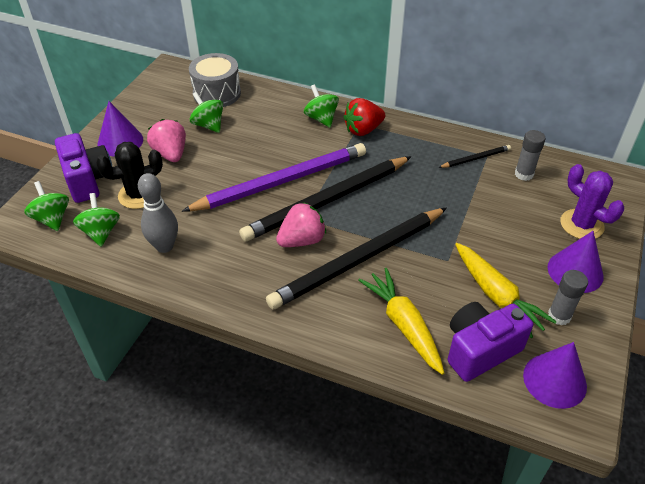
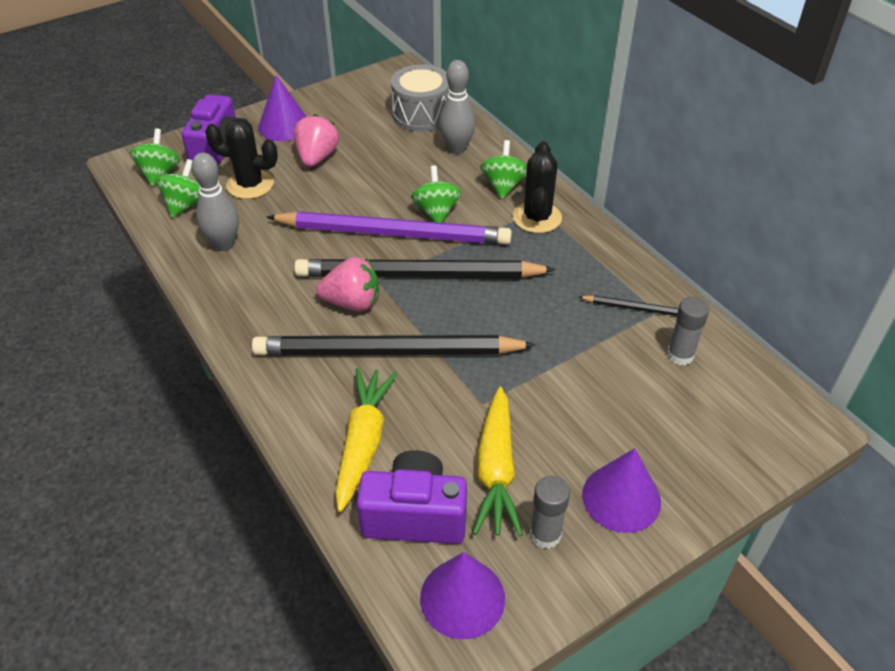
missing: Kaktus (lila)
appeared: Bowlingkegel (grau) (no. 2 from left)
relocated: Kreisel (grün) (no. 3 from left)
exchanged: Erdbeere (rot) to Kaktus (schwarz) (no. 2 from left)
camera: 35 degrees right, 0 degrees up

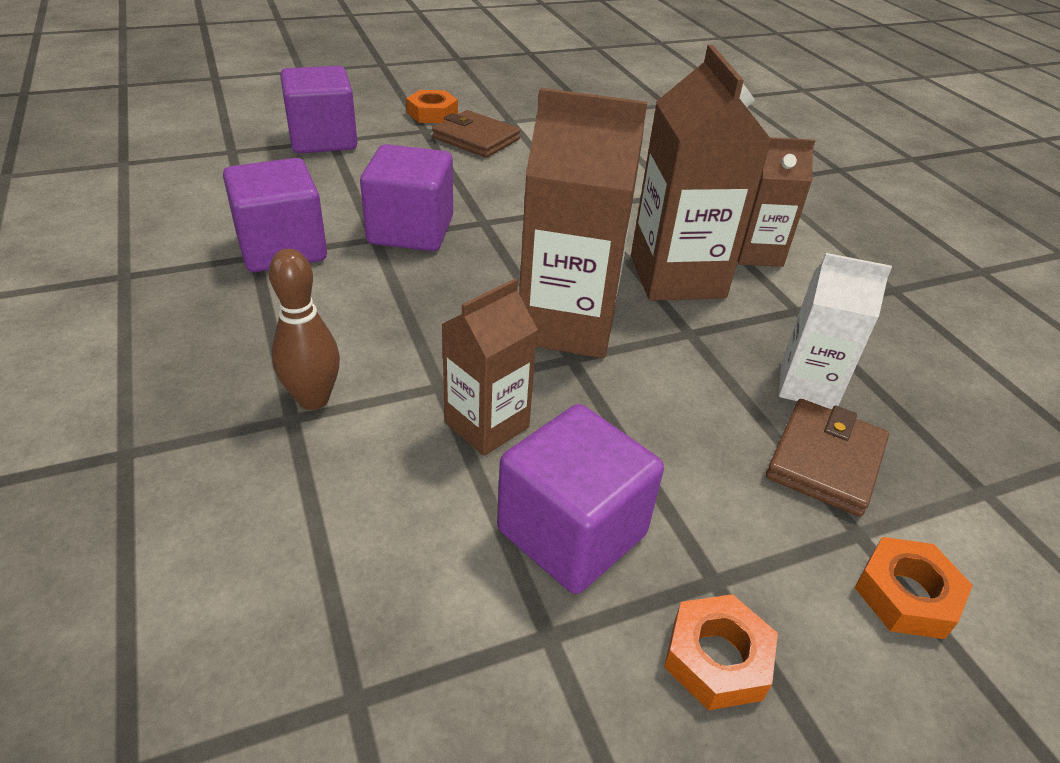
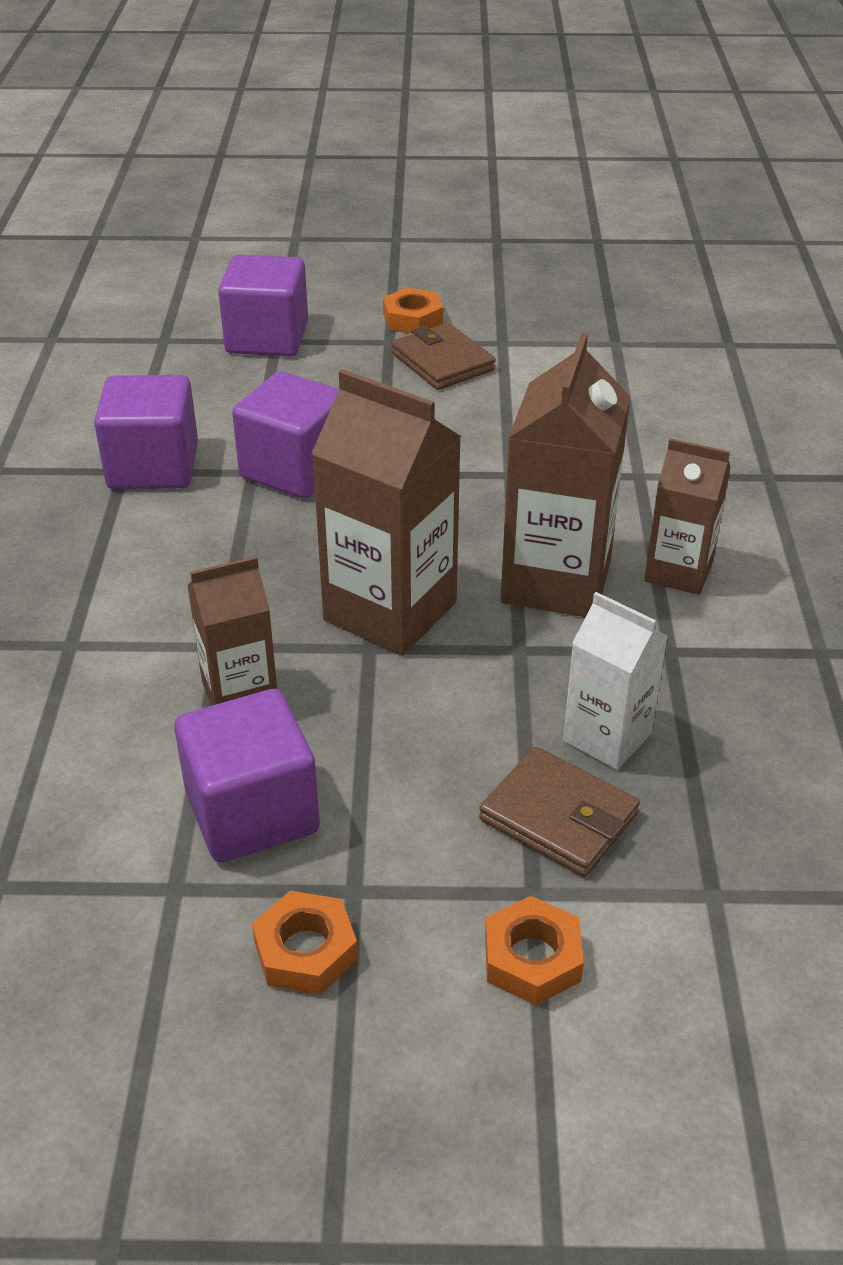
missing: Bowlingkegel (braun)
spun: Geldbörse (braun) (no. 2 from left) 75 degrees clockwise
camera: 25 degrees right, 0 degrees up

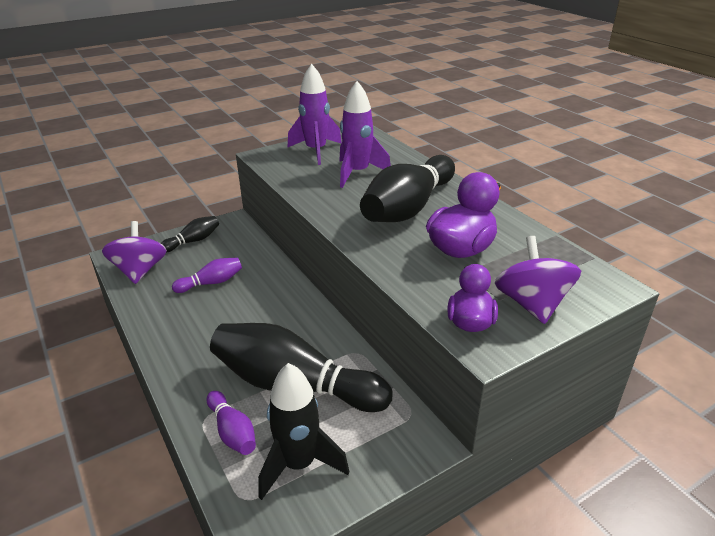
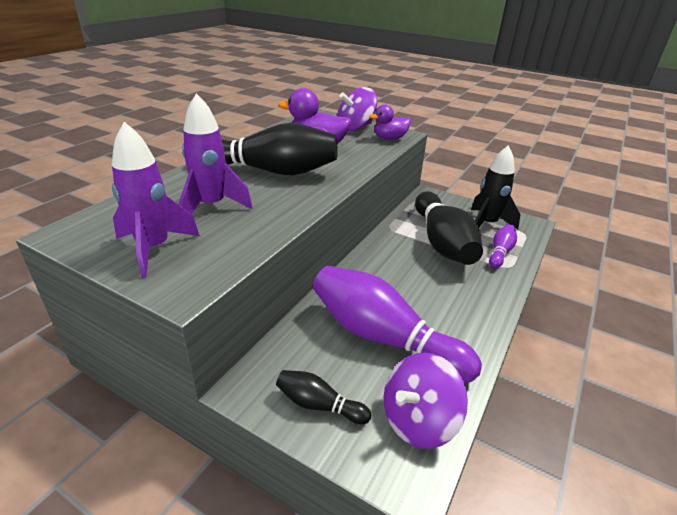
size: Bowlingkegel (lila) (no. 1 from left) x2.13
camera: 120 degrees left, 0 degrees up

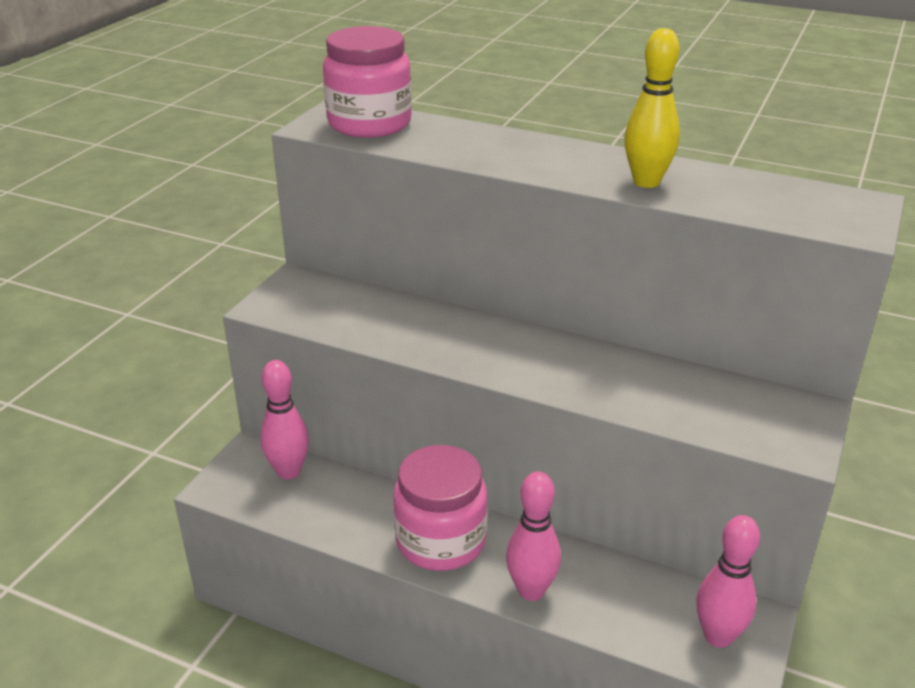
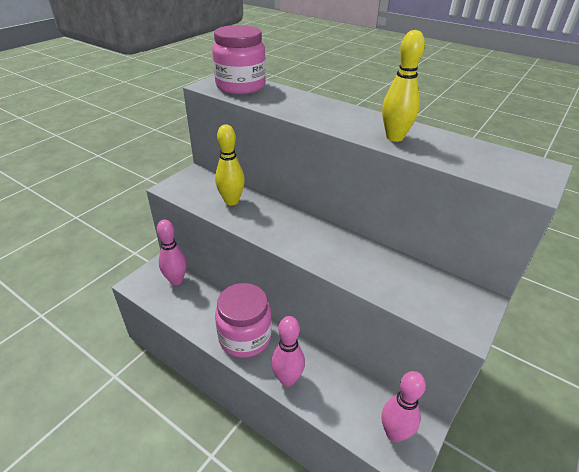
appeared: Bowlingkegel (gelb) (no. 1 from left)
camera: 10 degrees right, 5 degrees up

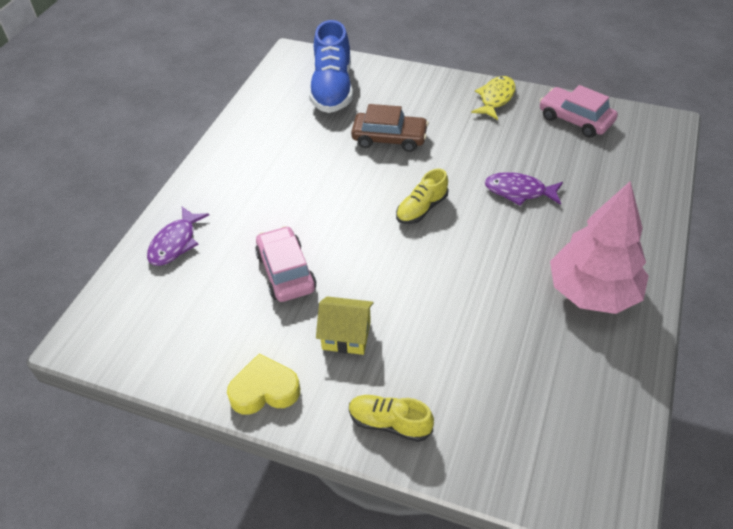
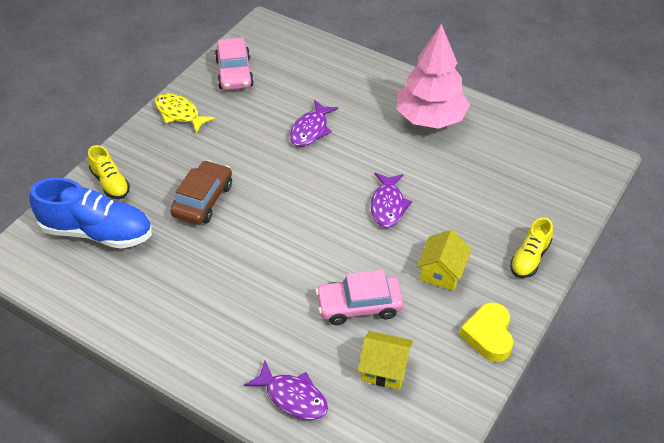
appeared: Haus (gelb) (no. 1 from left); Fisch (lila) (no. 3 from left)
relocated: Schuh (gelb) (no. 2 from left in the first image) to Schuh (gelb) (no. 1 from left)
spun: Auto (rosa) (no. 2 from left in the first image) 60 degrees counterclockwise
camera: 80 degrees left, 0 degrees up

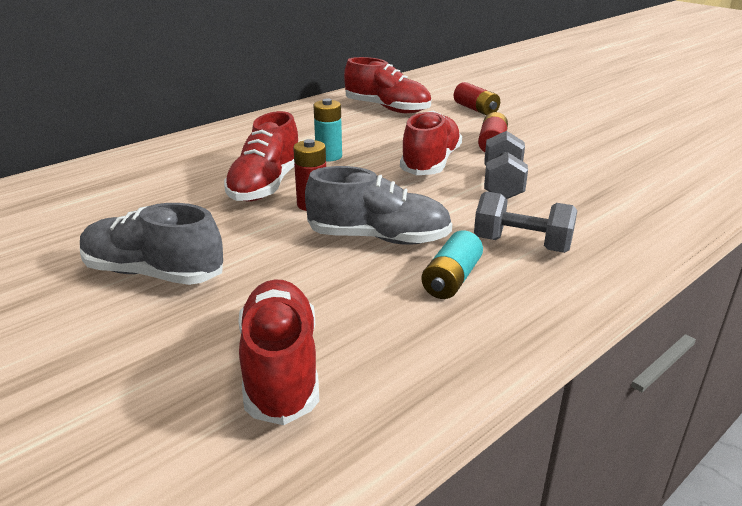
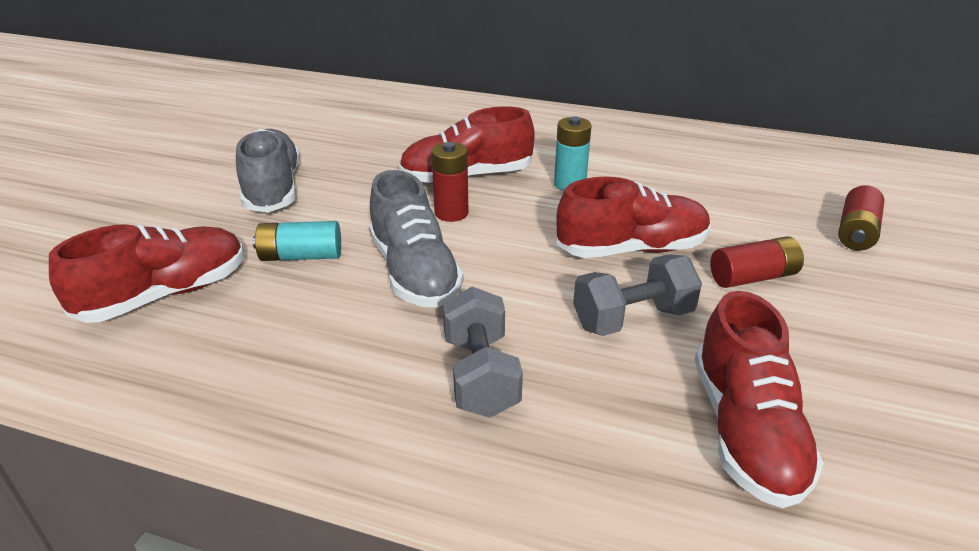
relocated: Schuh (rot) (no. 3 from left in the first image) to Schuh (rot) (no. 4 from left); Batterie (türkis) (no. 2 from left in the first image) to Batterie (türkis) (no. 1 from left)
camera: 60 degrees right, 5 degrees up

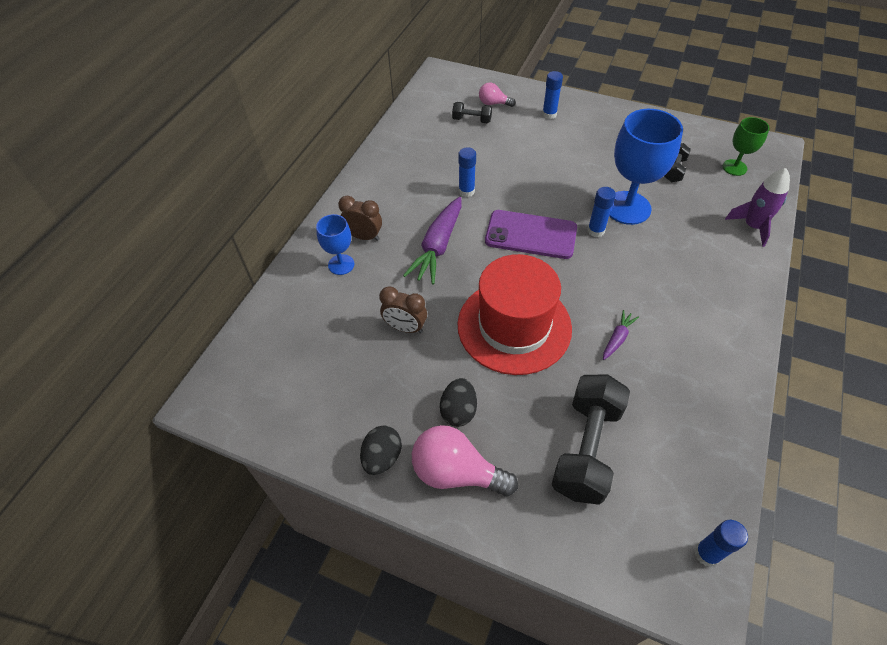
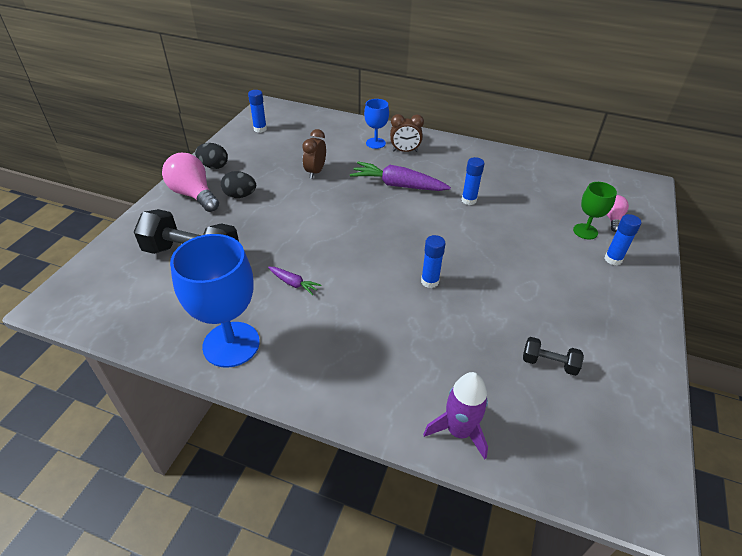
missing: Hantel (schwarz) (no. 1 from left); Hut (rot); Handy (lila)
relocated: Kelch (blau) (no. 2 from left in the first image) to Kelch (blau) (no. 1 from left); Klebestift (blau) (no. 4 from left in the first image) to Klebestift (blau) (no. 1 from left); Kelch (grün)
spun: Wecker (braun) (no. 1 from left in the first image) 75 degrees clockwise; Glühbirne (rosa) (no. 1 from left) 60 degrees counterclockwise
camera: 85 degrees right, 10 degrees down

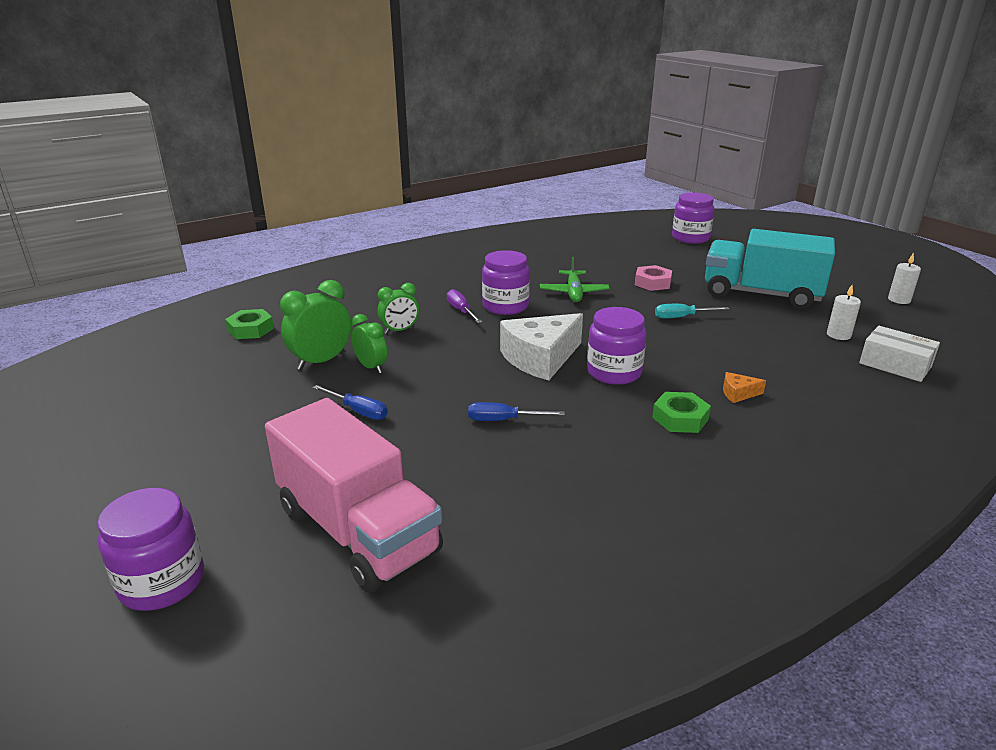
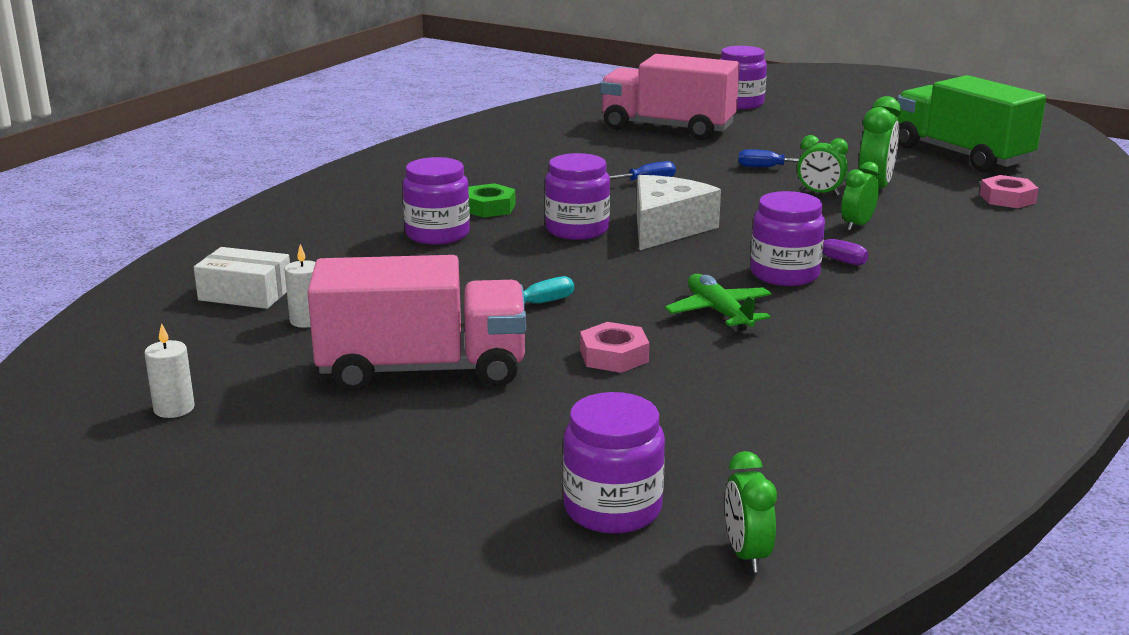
appeared: Wecker (grün) (no. 1 from left); Lastwagen (grün)
exchanged: Käse (orange) to Einmachglas (lila) (no. 1 from left)
colour: Sechskantmutter (grün) (no. 1 from left) to Sechskantmutter (rosa) (no. 2 from left); Lastwagen (türkis) to Lastwagen (rosa) (no. 1 from left)
camera: 155 degrees right, 5 degrees down

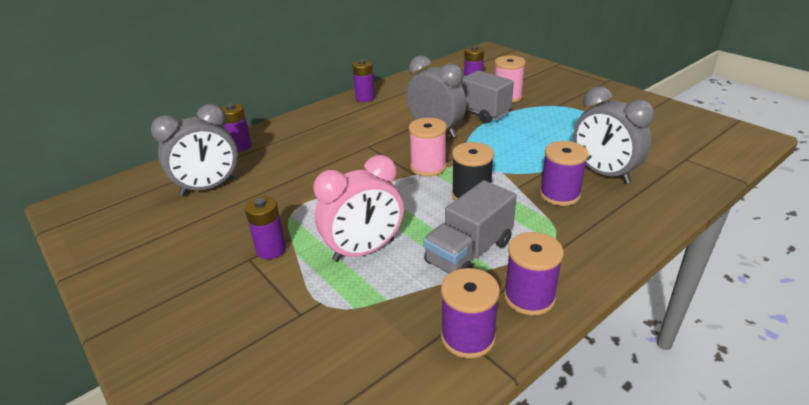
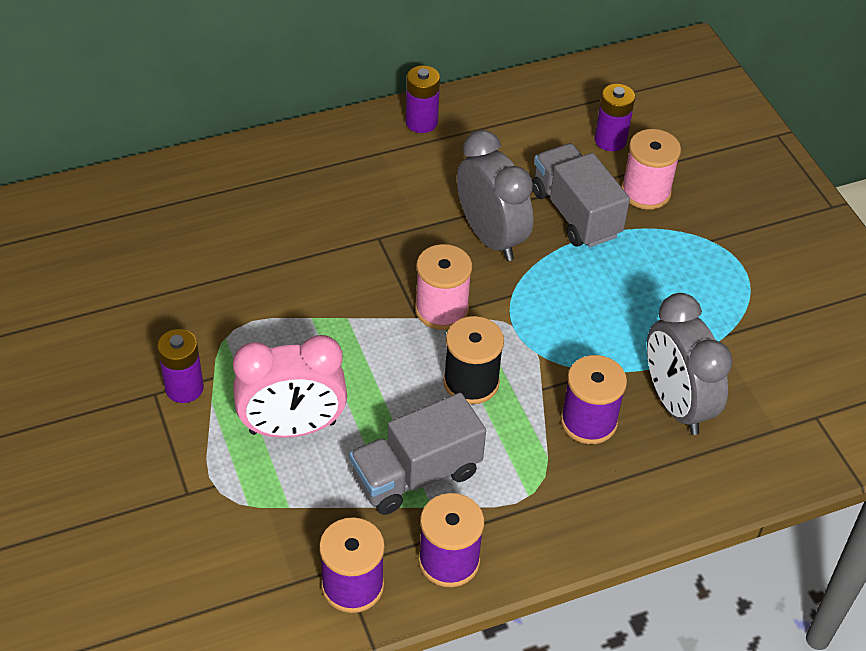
missing: Wecker (grau) (no. 1 from left); Batterie (lila) (no. 1 from left)
camera: 15 degrees right, 15 degrees up

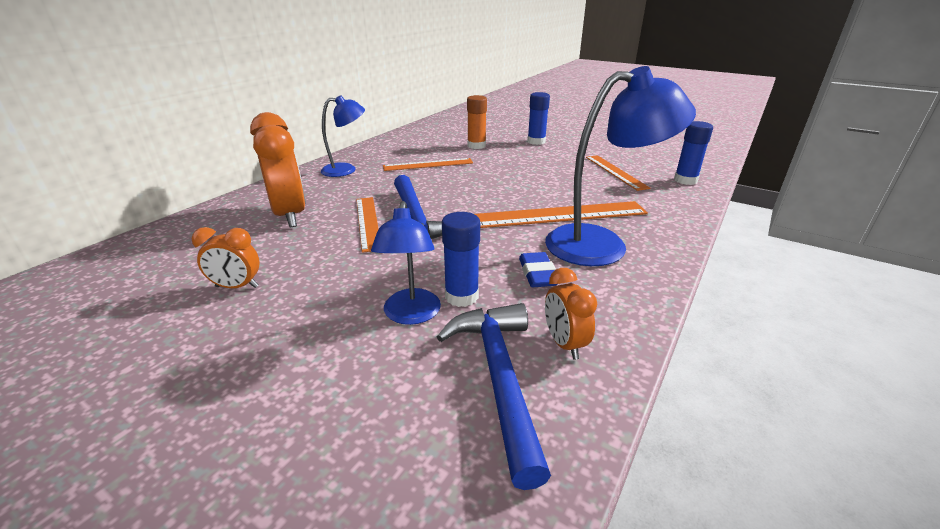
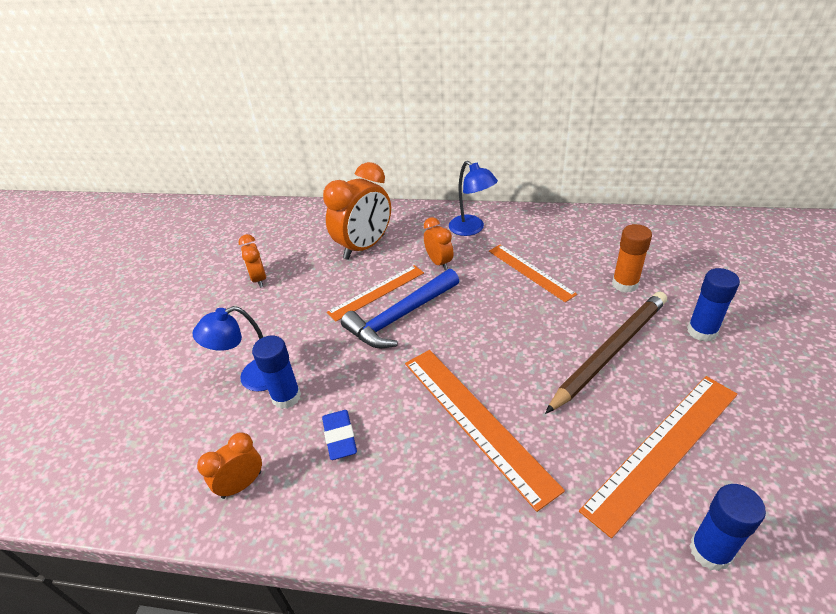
missing: Hammer (blau) (no. 2 from left); Lampe (blau) (no. 3 from left)
appeared: Wecker (orange) (no. 4 from left); Bleistift (braun)
spun: Radiergummi (blau) 75 degrees counterclockwise
size: Lineal (orange) (no. 4 from left) x1.56
camera: 70 degrees right, 10 degrees up

